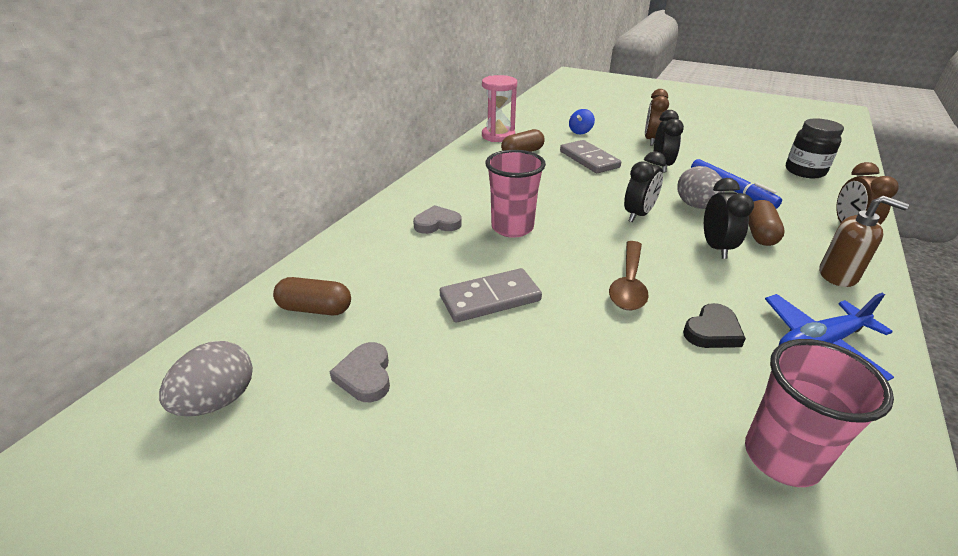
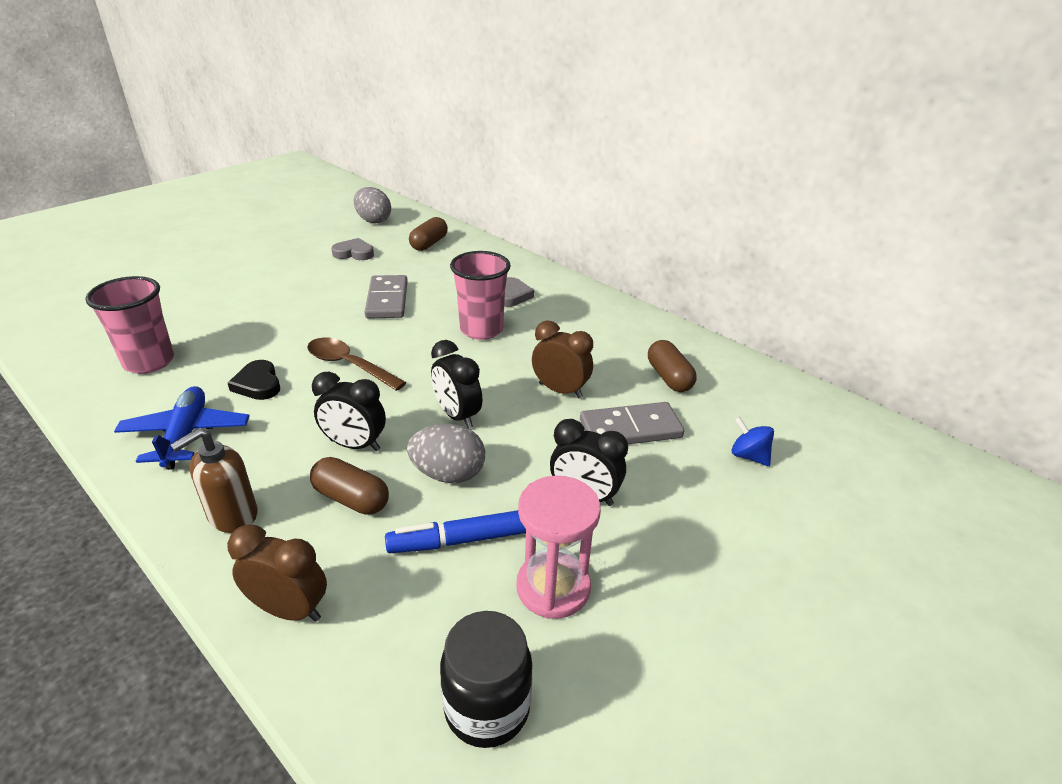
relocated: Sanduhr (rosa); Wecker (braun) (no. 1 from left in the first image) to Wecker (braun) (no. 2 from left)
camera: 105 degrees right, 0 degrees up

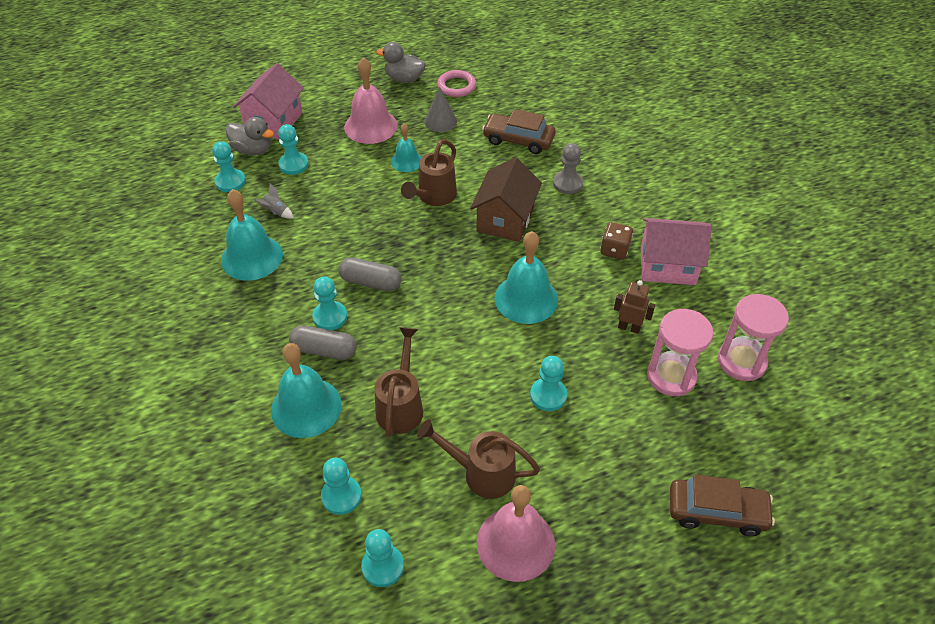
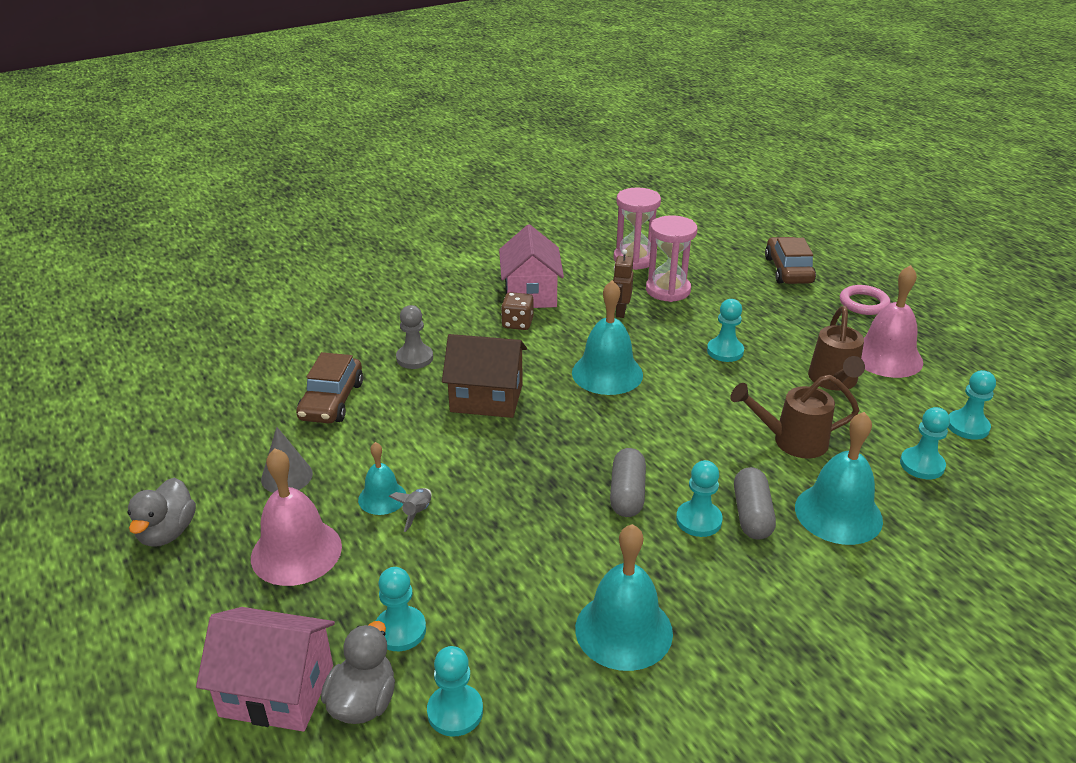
missing: Gießkanne (braun) (no. 2 from left)
relocated: Rakete (grau); Ring (rosa)
camera: 100 degrees left, 15 degrees down

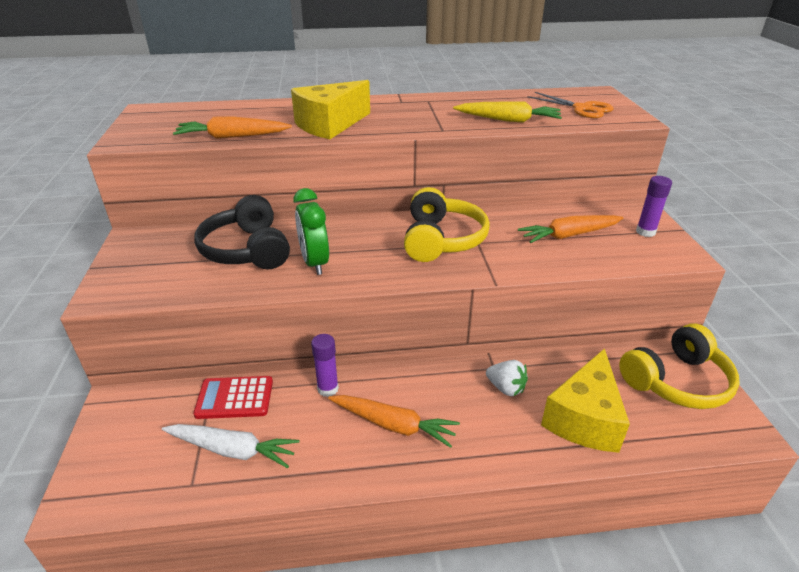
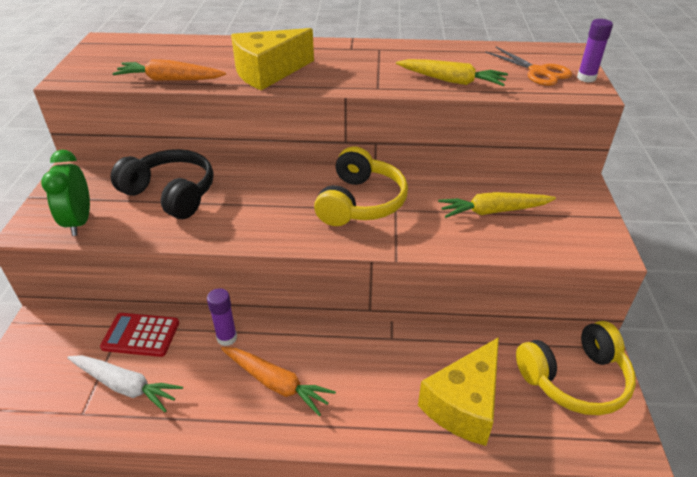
missing: Erdbeere (weiß)
relocated: Wecker (grün); Klebestift (lila) (no. 2 from left)
colour: Karotte (orange) (no. 3 from left) to Karotte (gelb) (no. 2 from left)
spun: Kopfhörer (schwarz) 135 degrees clockwise
camera: 10 degrees right, 5 degrees up

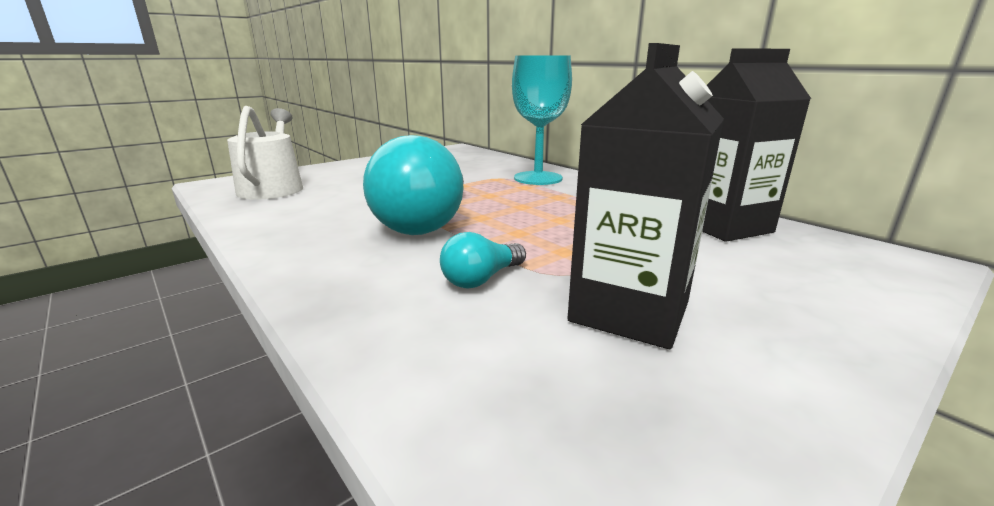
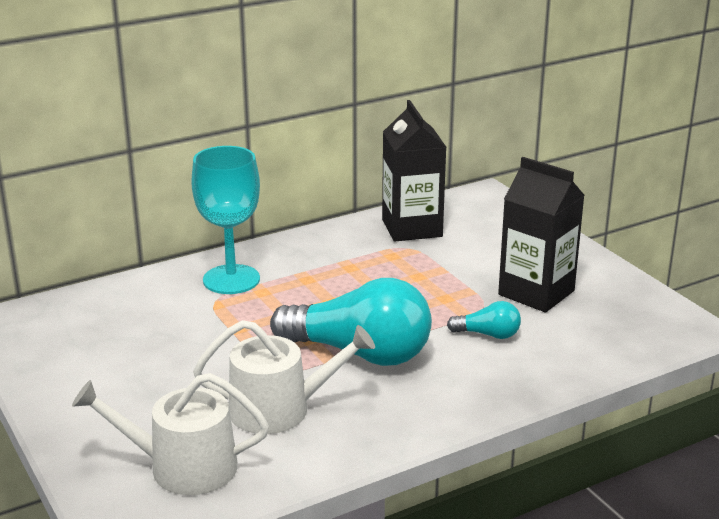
appeared: Gießkanne (weiß) (no. 2 from left)
spun: Glühbirne (türkis) (no. 2 from left) 45 degrees counterclockwise
camera: 80 degrees left, 5 degrees up

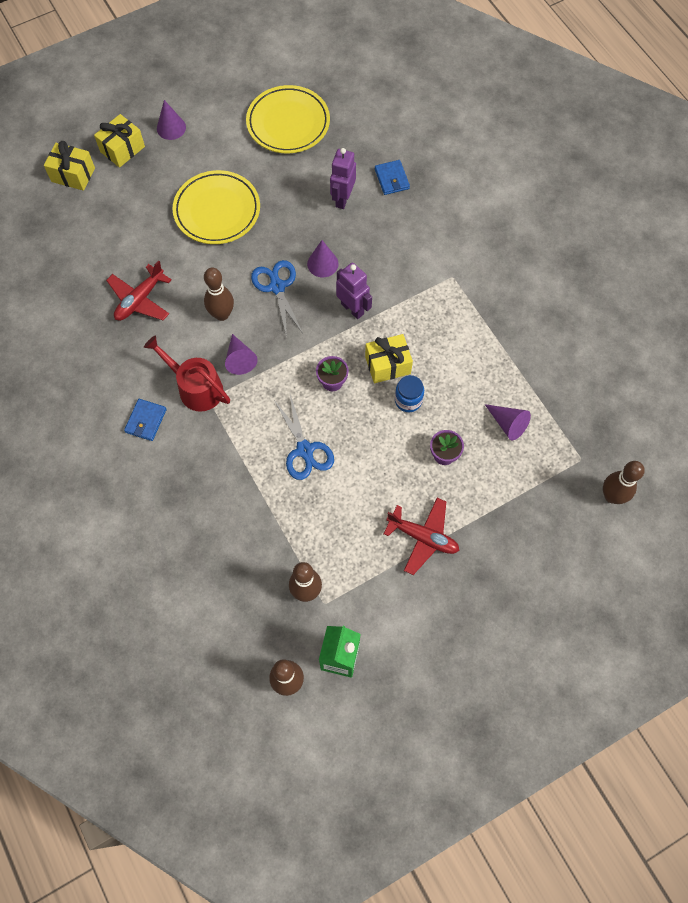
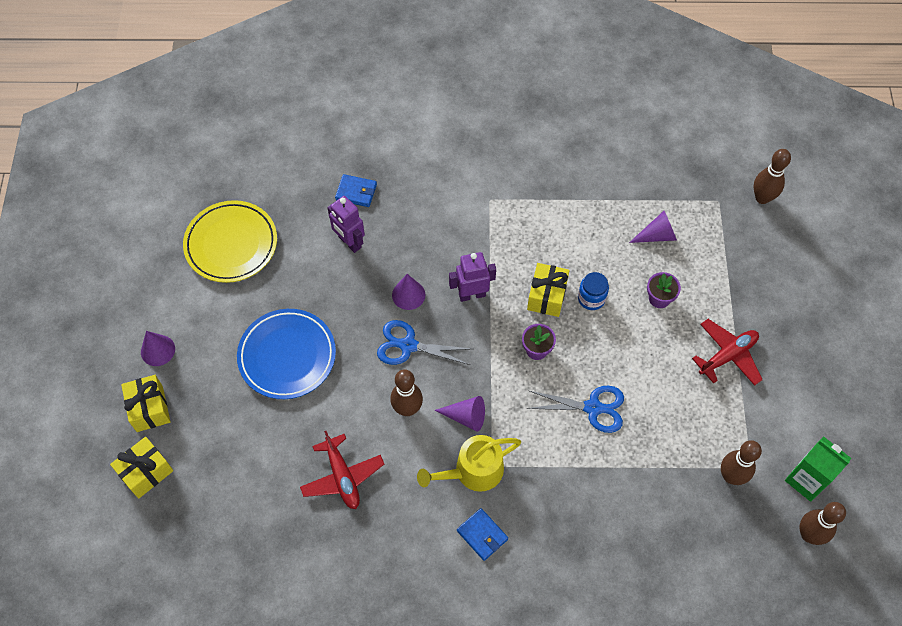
colour: Gießkanne (rot) to Gießkanne (gelb); Teller (gelb) (no. 1 from left) to Teller (blau)
camera: 60 degrees left, 5 degrees down

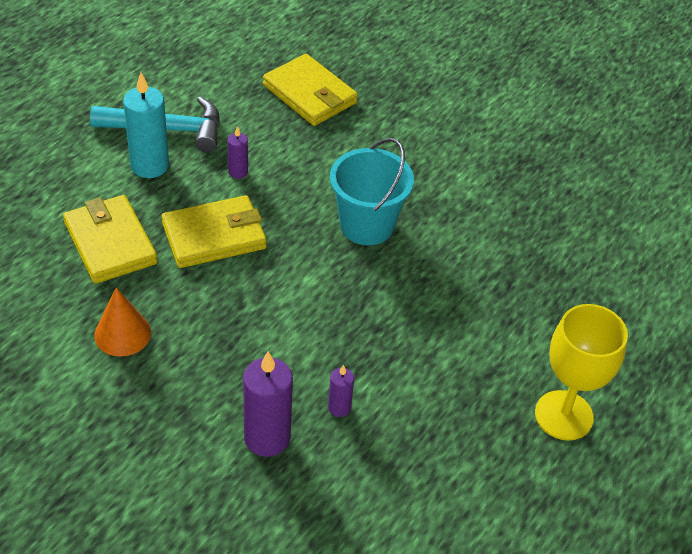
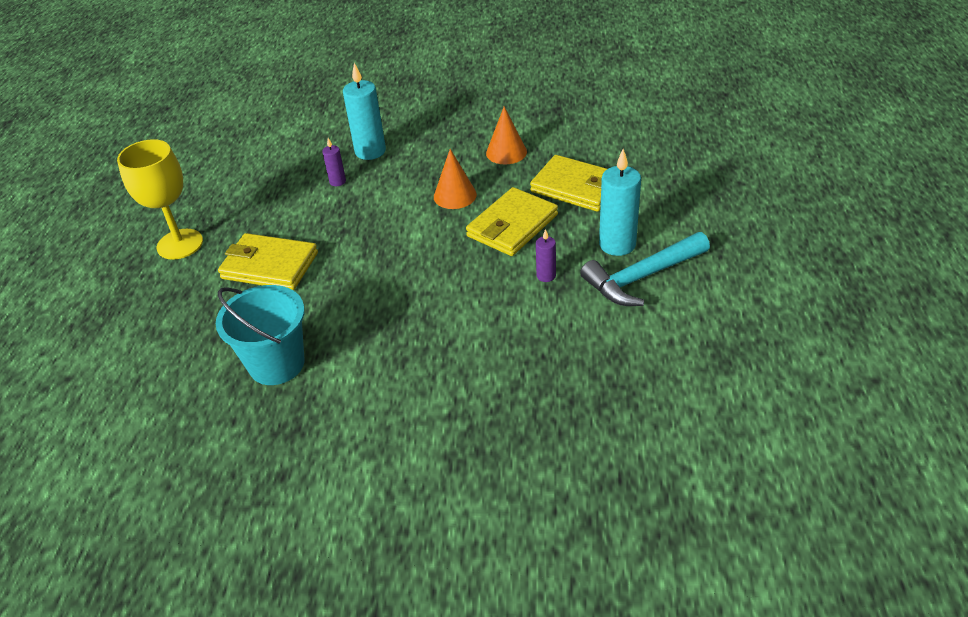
appeared: Kegel (orange) (no. 1 from left)
relocated: Geldbörse (gelb) (no. 3 from left in the first image) to Geldbörse (gelb) (no. 1 from left); Eimer (türkis)
colour: Kerze (lila) (no. 2 from left) to Kerze (türkis) (no. 1 from left)
camera: 155 degrees right, 5 degrees down

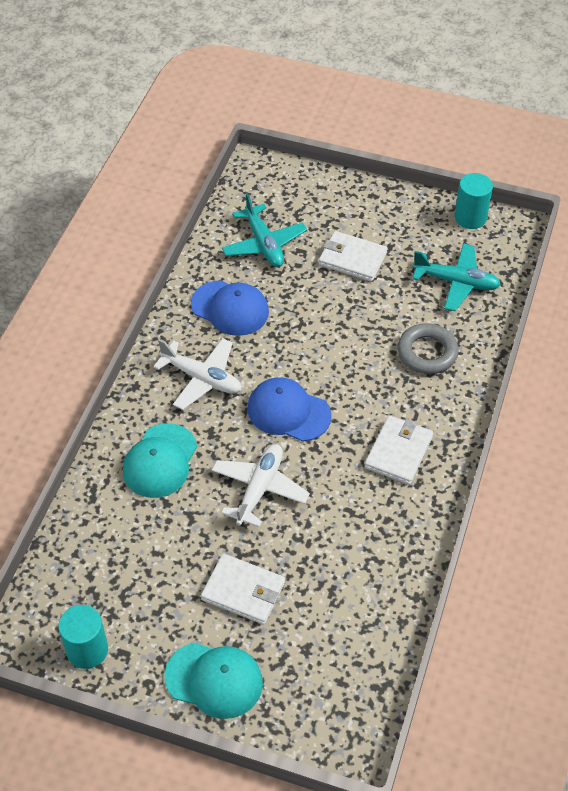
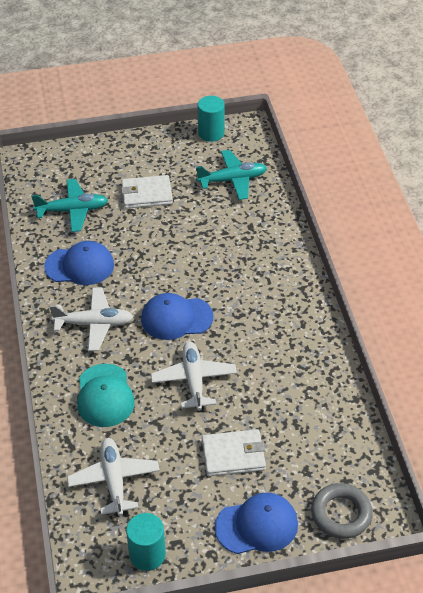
missing: Geldbörse (weiß) (no. 3 from left)
appeared: Flugzeug (weiß) (no. 2 from left)
relocated: Ring (grau)
colour: Kappe (türkis) (no. 2 from left) to Kappe (blau) (no. 3 from left)
spun: Flugzeug (türkis) (no. 1 from left) 45 degrees counterclockwise
camera: 30 degrees left, 5 degrees down

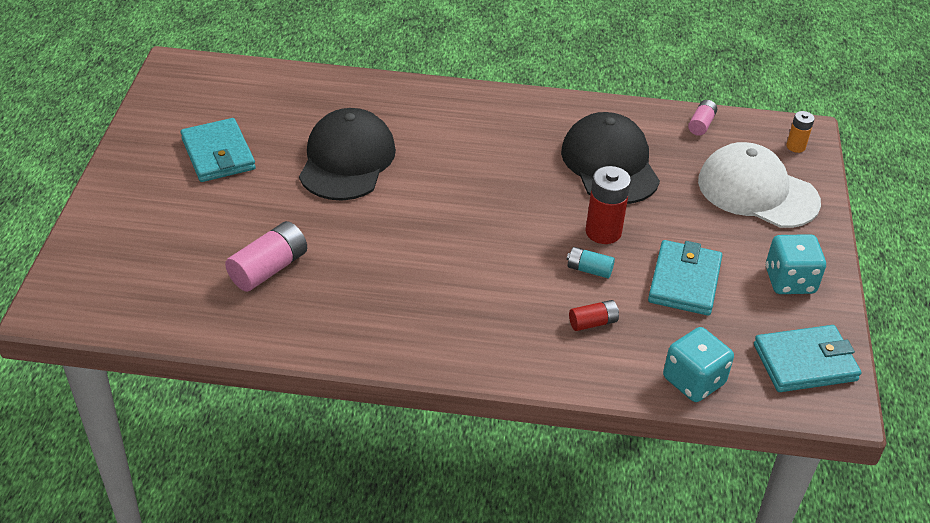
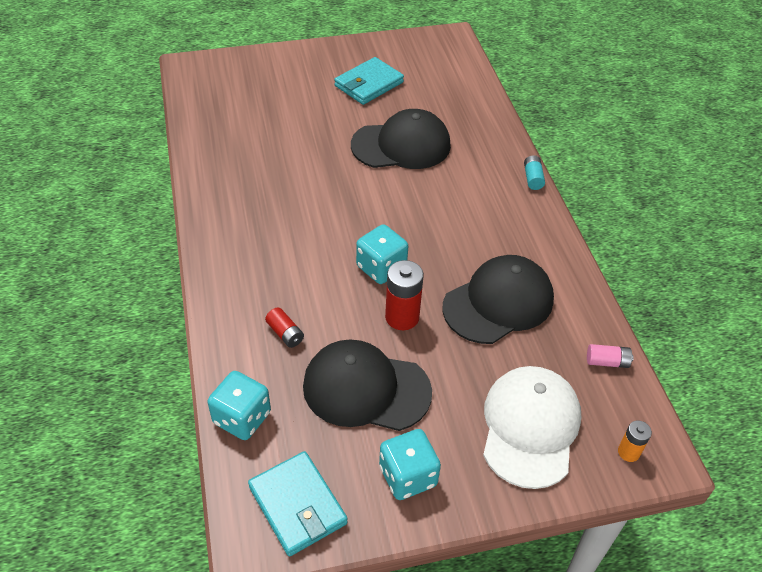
missing: Batterie (rosa) (no. 1 from left)
appeared: Spielwürfel (türkis) (no. 2 from left)
relocated: Batterie (türkis)
exchanged: Geldbörse (türkis) (no. 2 from left) to Kappe (schwarz) (no. 1 from left)
camera: 70 degrees right, 5 degrees up

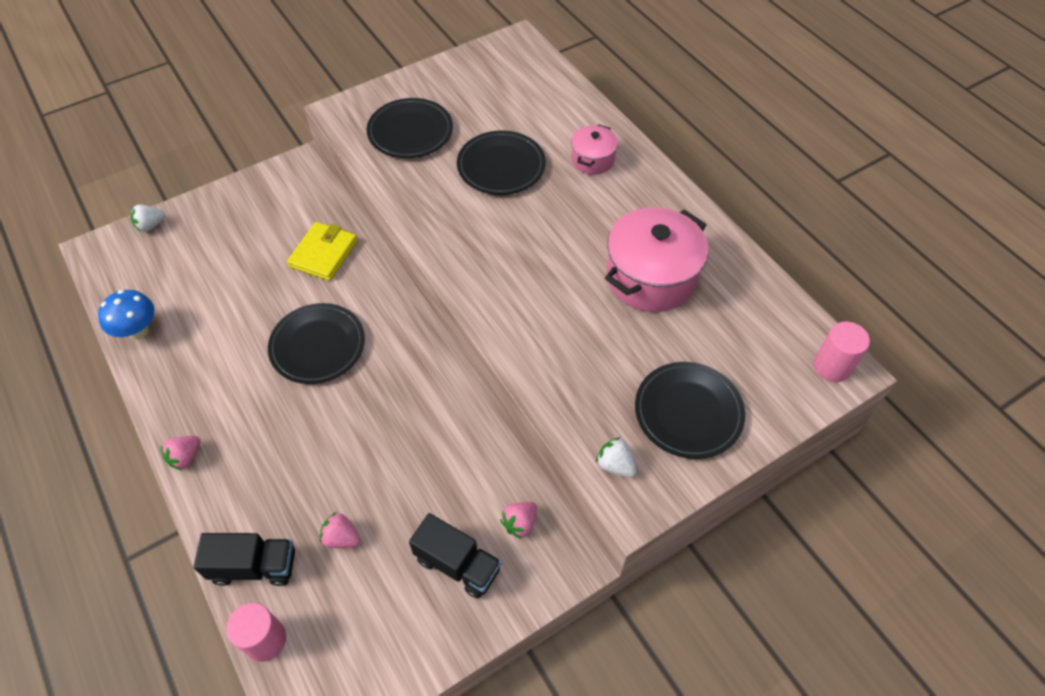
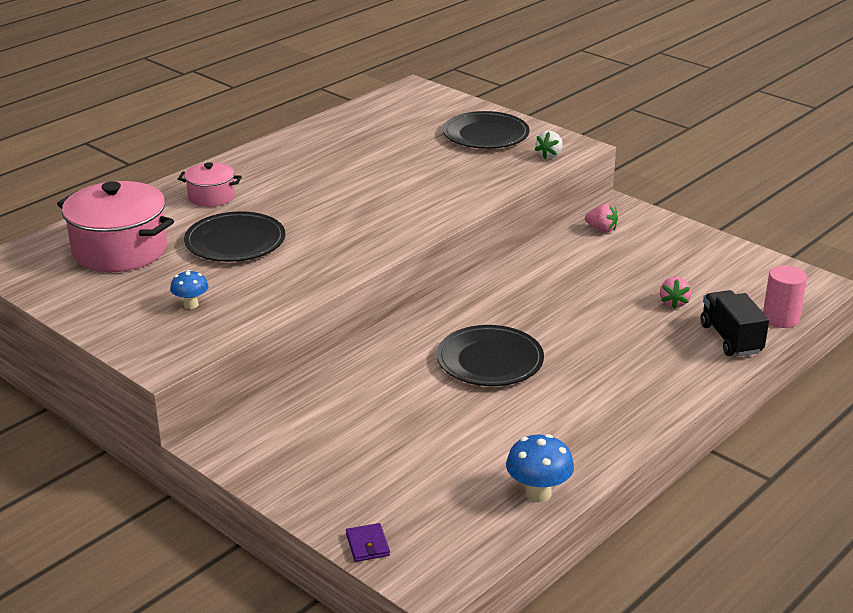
missing: Erdbeere (rosa) (no. 1 from left); Geldbörse (gelb); Lastwagen (schwarz) (no. 2 from left); Vollzylinder (rosa) (no. 2 from left)
relocated: Kochtopf (rosa) (no. 2 from left in the first image) to Kochtopf (rosa) (no. 1 from left)
exchanged: Erdbeere (weiß) (no. 1 from left) to Geldbörse (lila); Teller (schwarz) (no. 2 from left) to Pilz (blau) (no. 1 from left)
camera: 105 degrees left, 25 degrees down

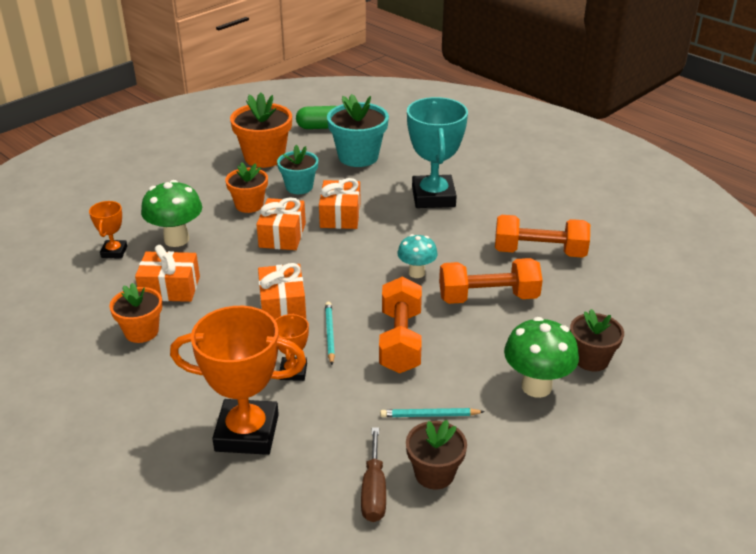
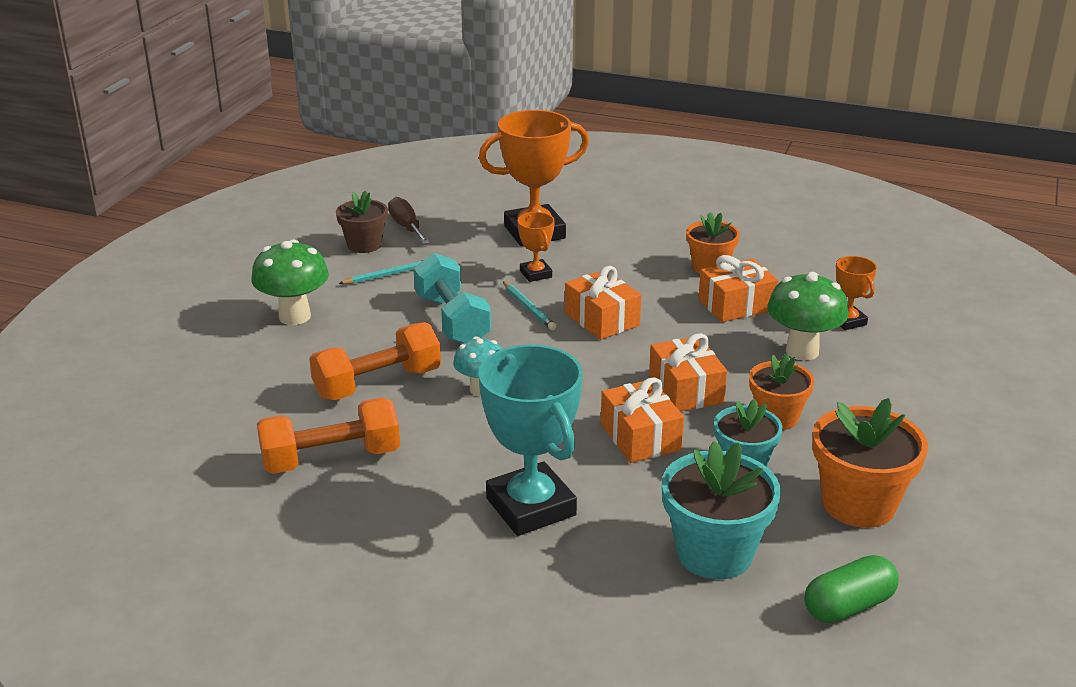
missing: Blumentopf (braun) (no. 2 from left)
colour: Hantel (orange) (no. 1 from left) to Hantel (türkis)
camera: 155 degrees right, 5 degrees down

